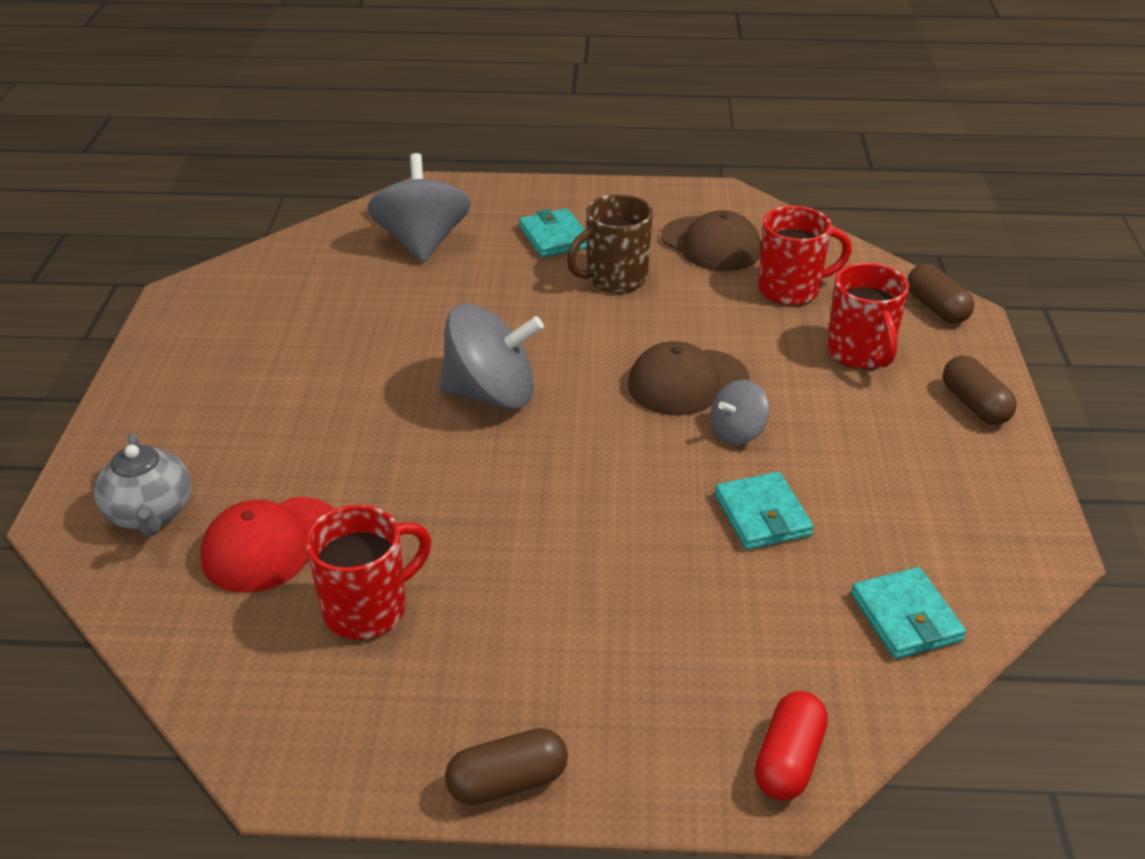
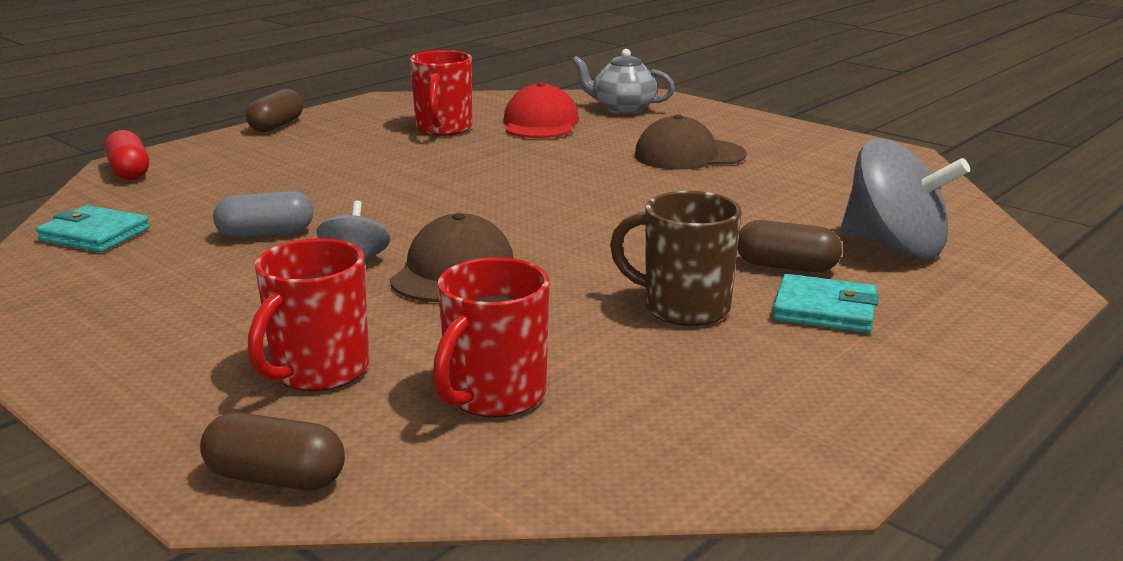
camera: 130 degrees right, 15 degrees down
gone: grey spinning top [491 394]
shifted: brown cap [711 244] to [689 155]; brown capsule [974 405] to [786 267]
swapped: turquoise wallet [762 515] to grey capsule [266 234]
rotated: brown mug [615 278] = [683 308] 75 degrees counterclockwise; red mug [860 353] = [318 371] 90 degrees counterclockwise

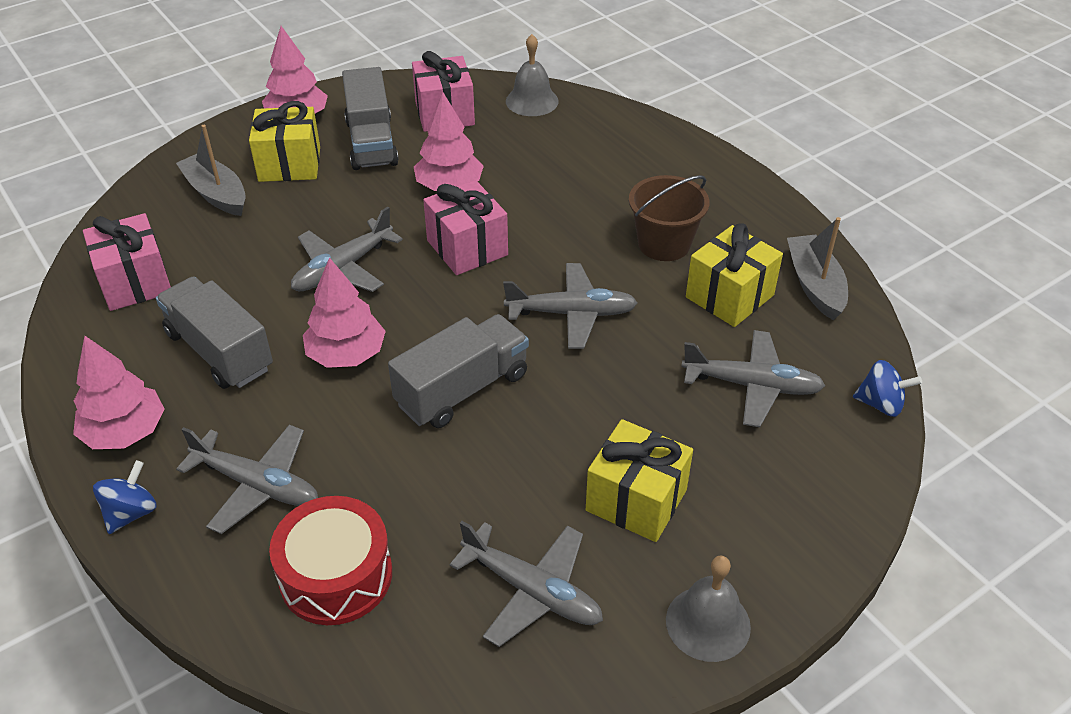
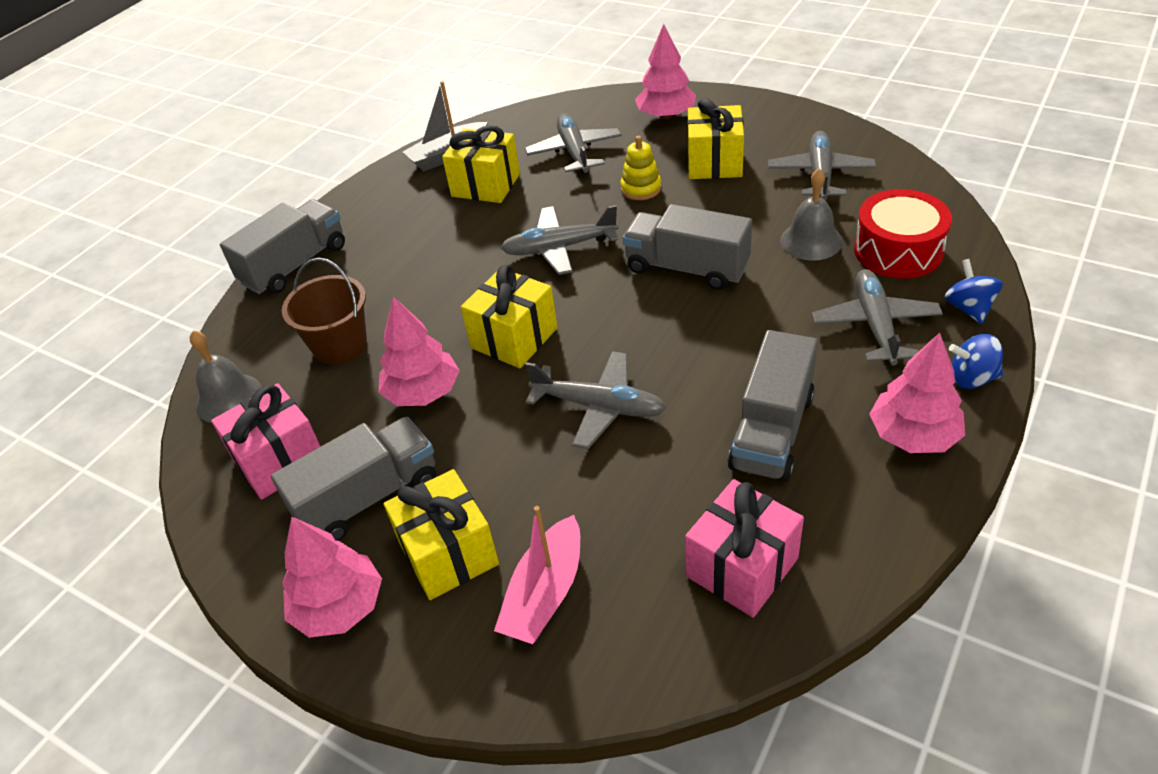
camera: 110 degrees left, 0 degrees up
new: yellow stacking toy [641 188]; grey truck [295 265]
shifted: brown bucket [664 244] to [340 345]; pink tree [346 354] to [666 115]; blue spinning top [880 404] to [968 308]; grey bell [708 623] to [811 241]
repainted: grey boat [216 194] to pink boat [545 593]; pink gift [467 248] to yellow gift [514 338]
rotated: grey plane [572 313] = [559 248] 75 degrees counterclockwise

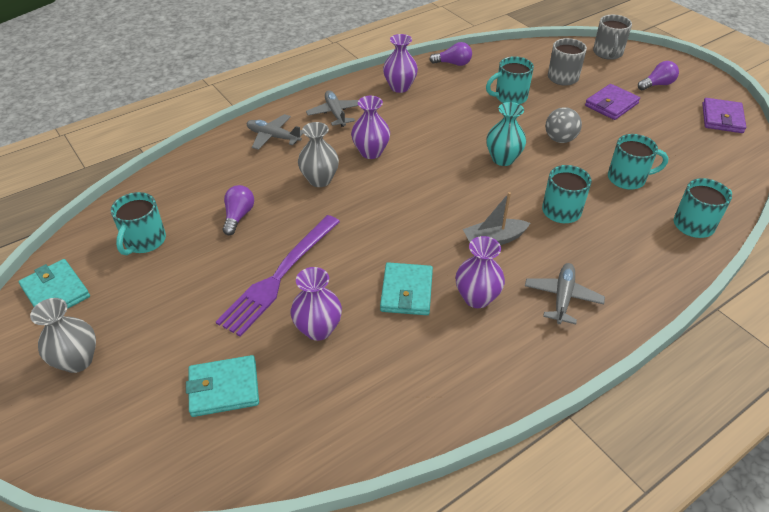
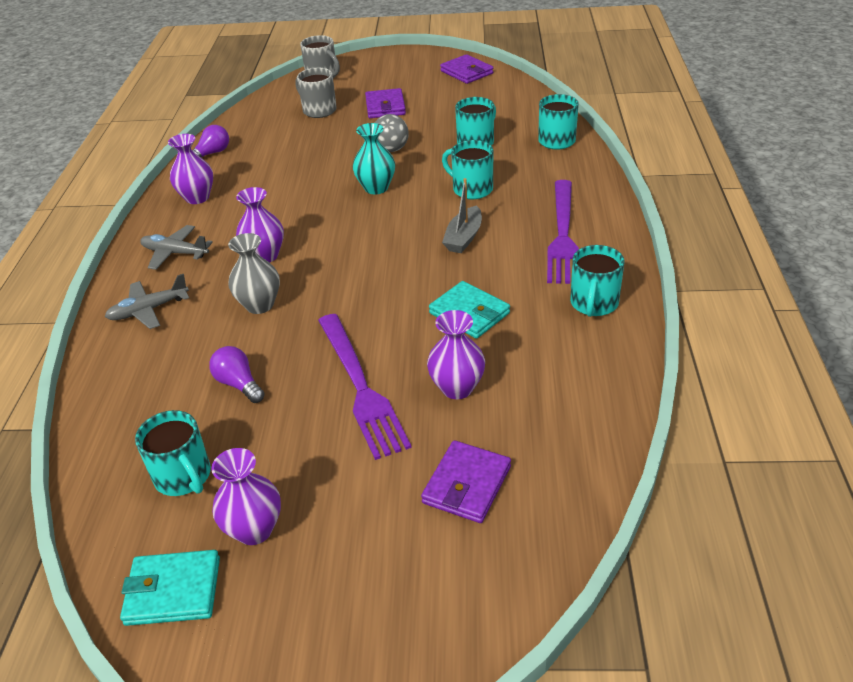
camera: 50 degrees left, 5 degrees down
gone: purple light bulb [657 84]; grey vase [77 360]
shifted: turquoise mug [509 97] to [593 304]; purple vase [477 298] to [254 530]
swapped: grey plane [562 297] to purple fork [562 234]
repainted: turquoise wallet [224 388] to purple wallet [467 485]

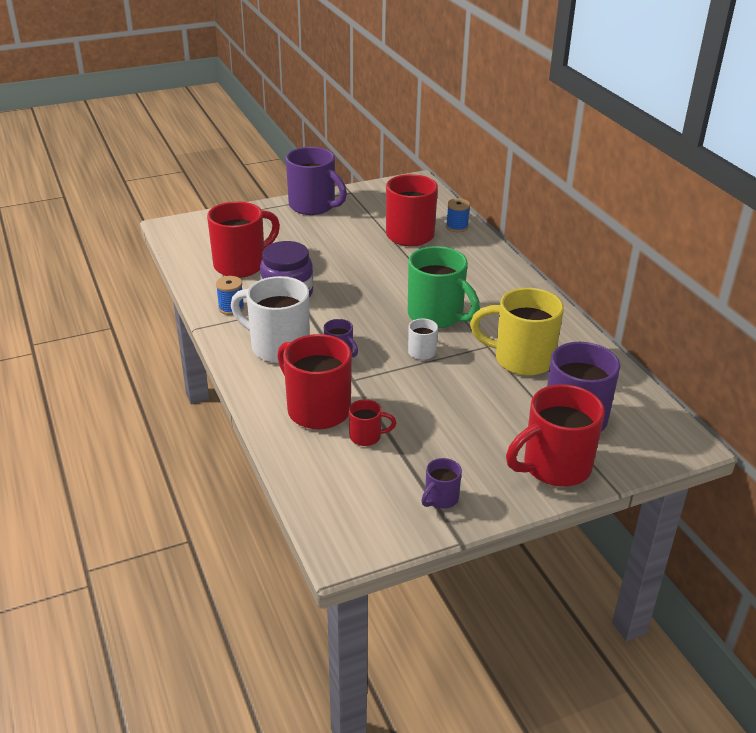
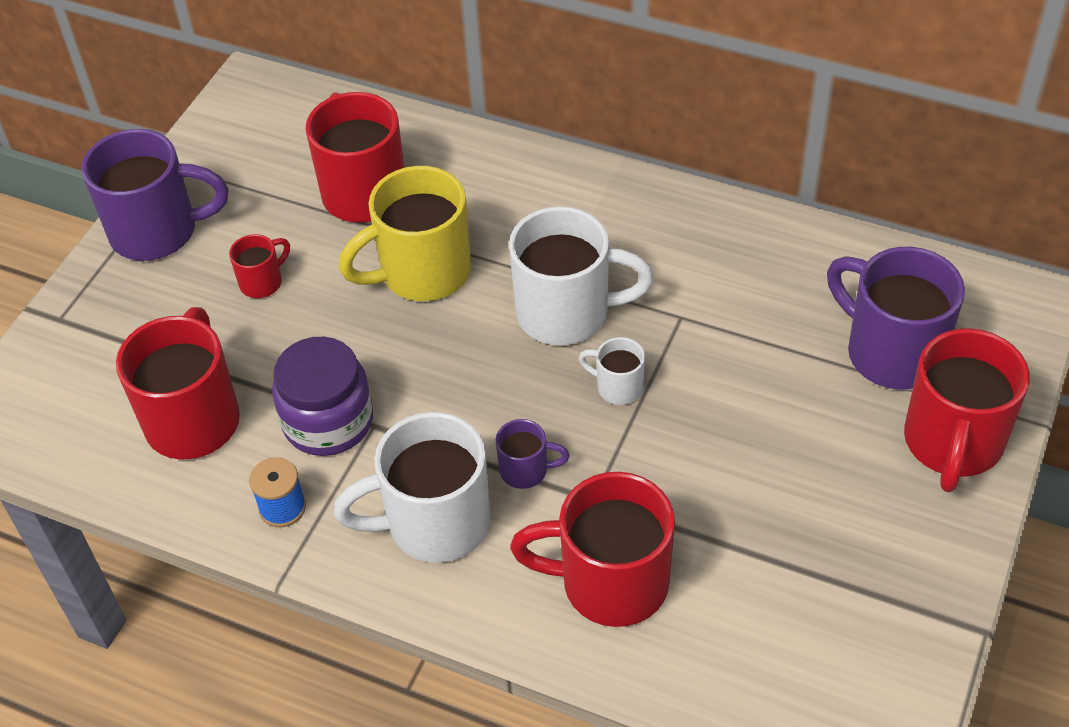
camera: 40 degrees left, 15 degrees up
gone: blue spool [457 227]; purple mug [440 499]
shifted: yellow mug [521 359] to [422 273]; red mug [366 437] to [262 282]
repainted: green mug [437 316] to white mug [567 313]

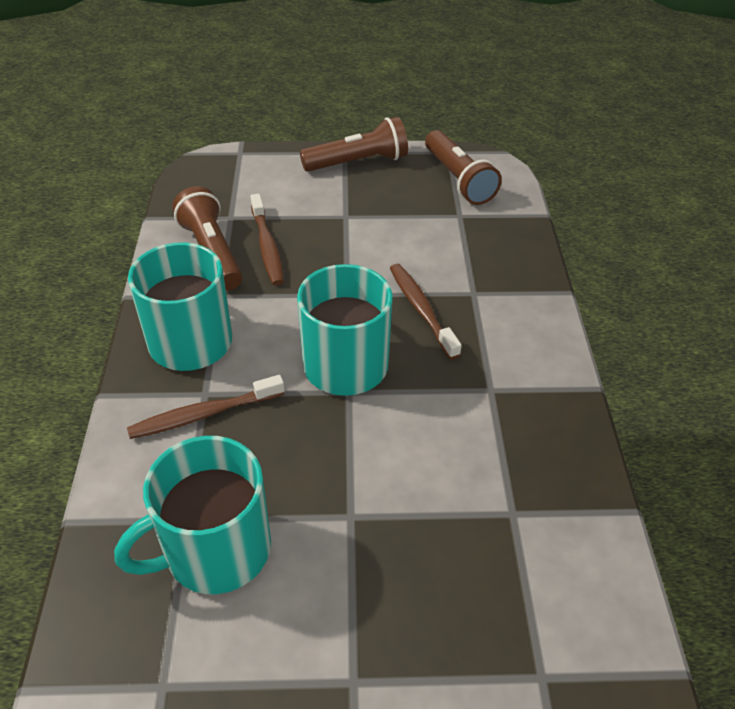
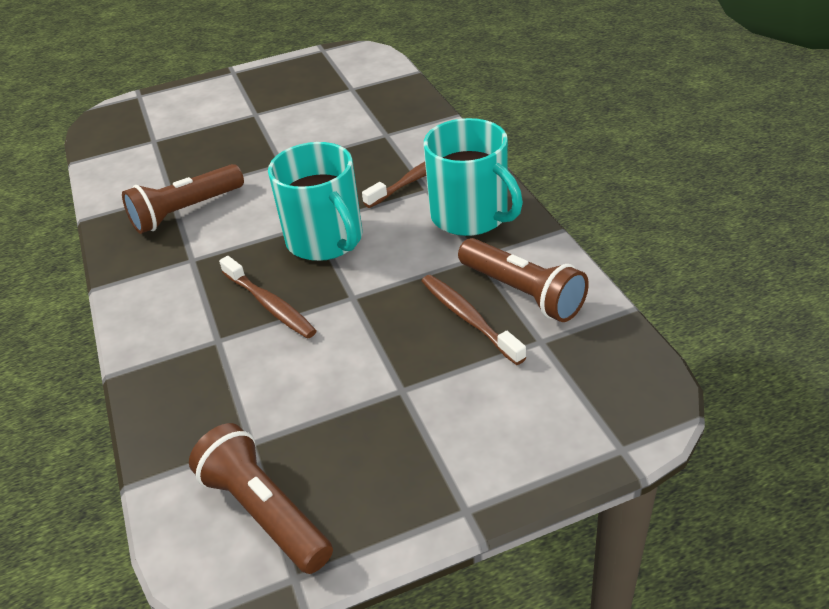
camera: 165 degrees right, 5 degrees down
gone: turquoise mug [215 550]
shifted: brown flashlight [358 162] to [185 211]

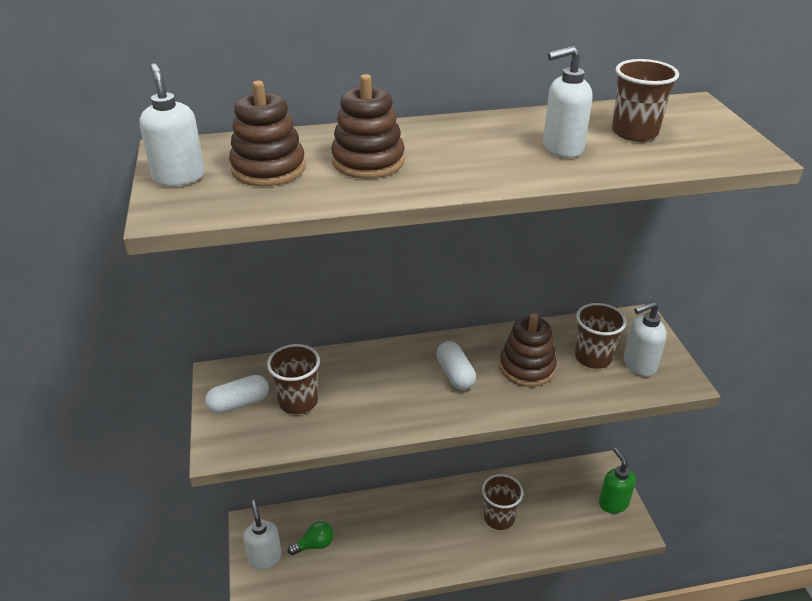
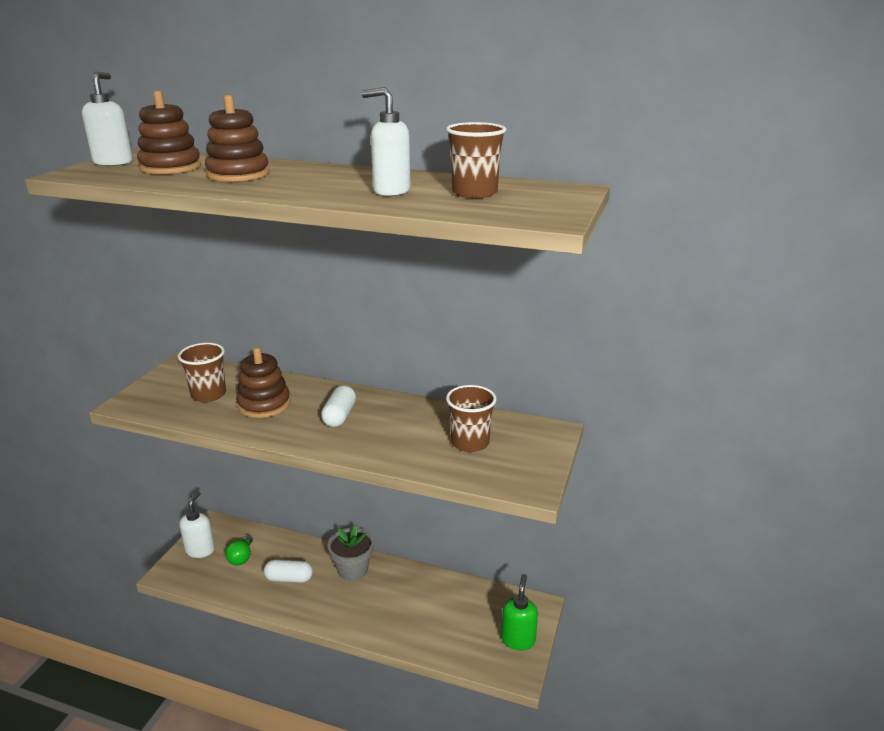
camera: 30 degrees right, 10 degrees down
gone: white soap dispenser [639 365]; brown cup [499 517]
new: grey flower pot [352 569]
shifted: brown stacking toy [527 367] to [264 404]; white capsule [239 403] to [289 578]
rotated: green light bulb [314 545] = [241 557] 90 degrees clockwise

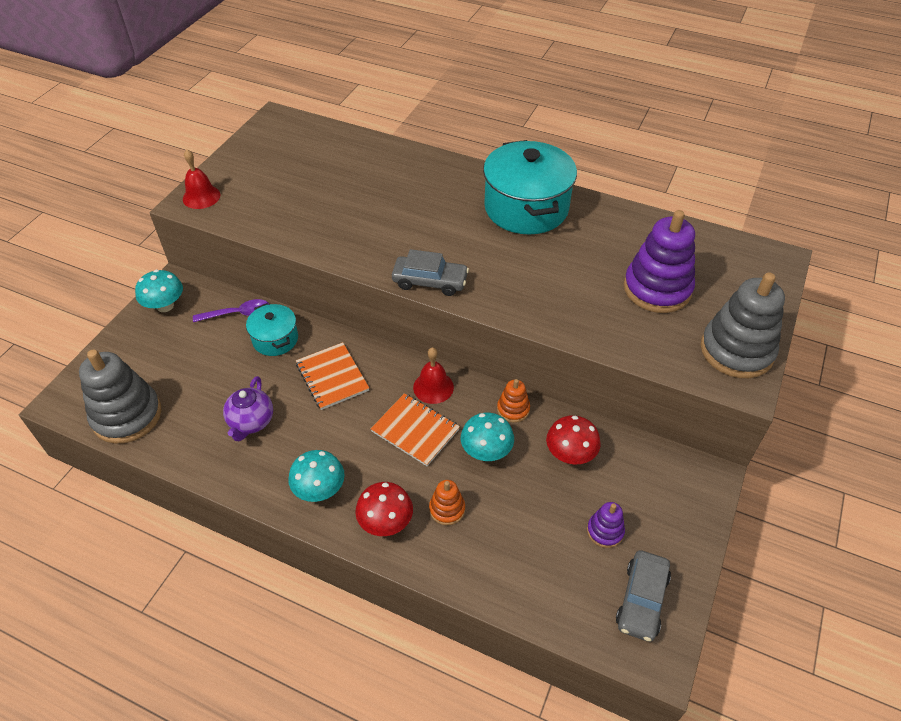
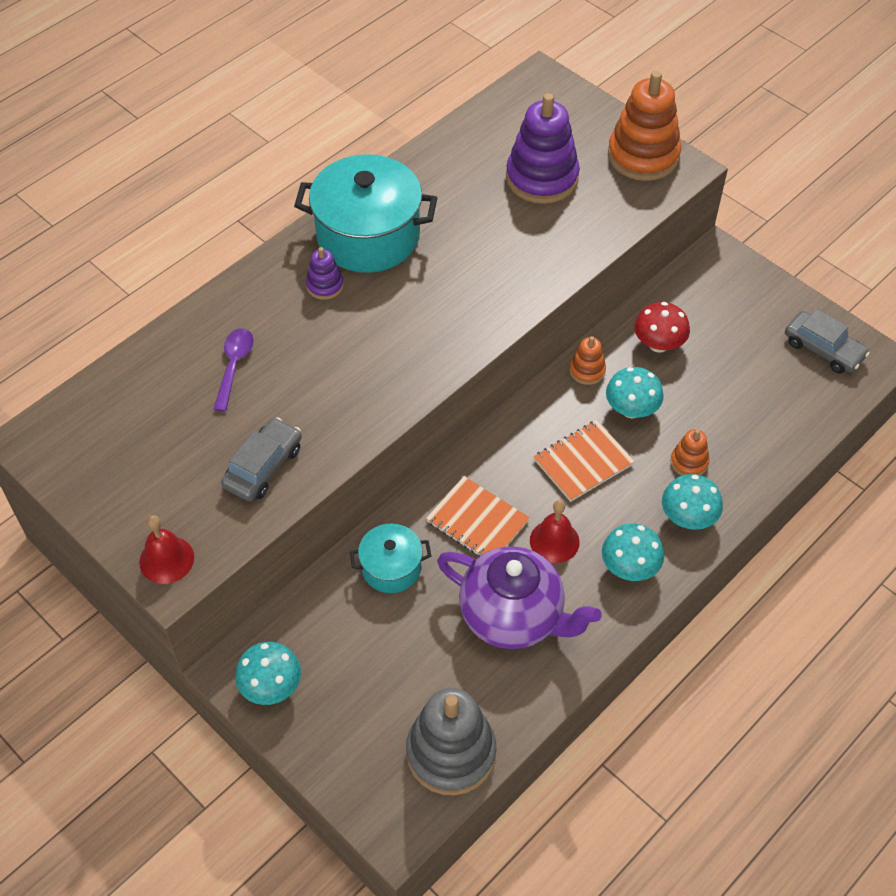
camera: 70 degrees left, 5 degrees up
shifted: grey car [430 281] to [263 467]; purple spoon [238 314] to [234 366]; red bell [433 387] to [554 541]; purple stacking toy [605 531] to [325 285]
repainted: grey stacking toy [736 351] to orange stacking toy [643 156]; red mushroom [386 522] to turquoise mushroom [688 517]
rotated: orange notebook [332 377] = [477 521] 45 degrees clockwise
scaled: purple teapot [251 422] = [513 616] x1.75

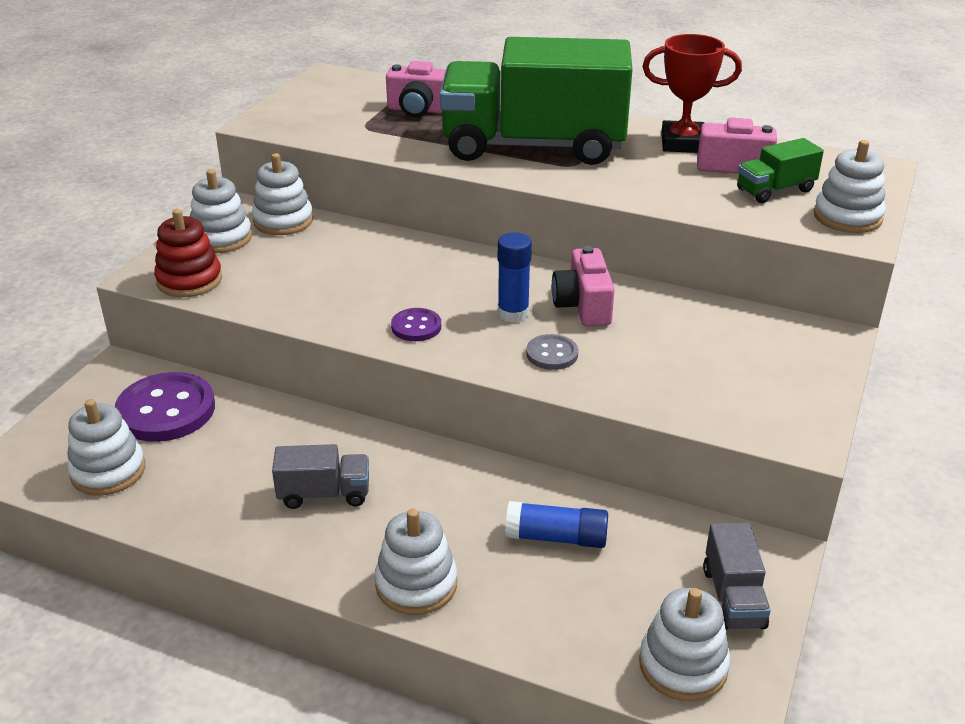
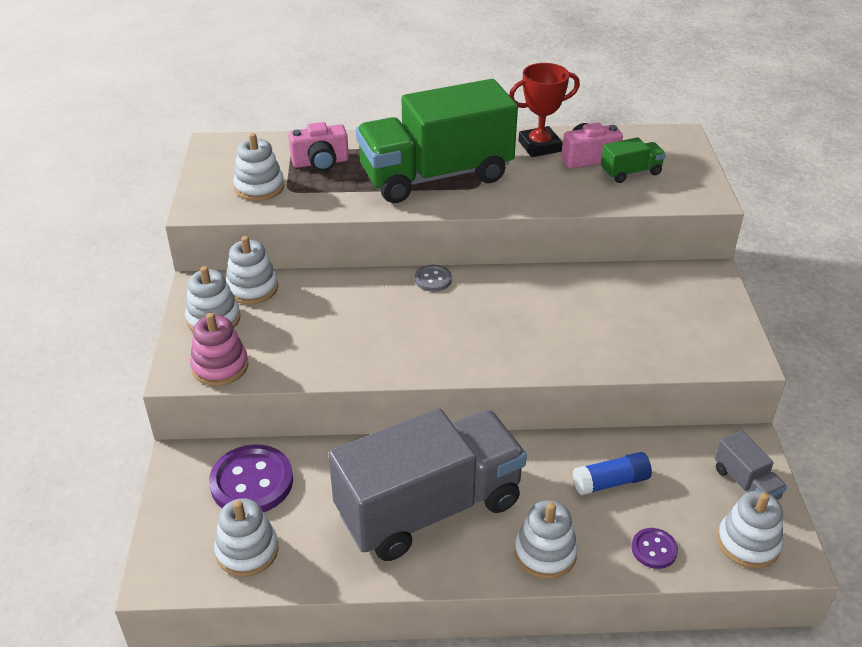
camera: 25 degrees left, 5 degrees up
gone: blue glue stick [513 314]; pink camera [583 306]
shifted: white stacking toy [847 217] to [259 187]; purple button [416 326] to [654 549]; grey button [552 354] to [433 279]
repainted: red stacking toy [189 280] to pink stacking toy [220 366]
rotated: green truck [775 190] = [630 173] 150 degrees counterclockwise
scaled: grey truck [324 494] = [429 508] x2.46

